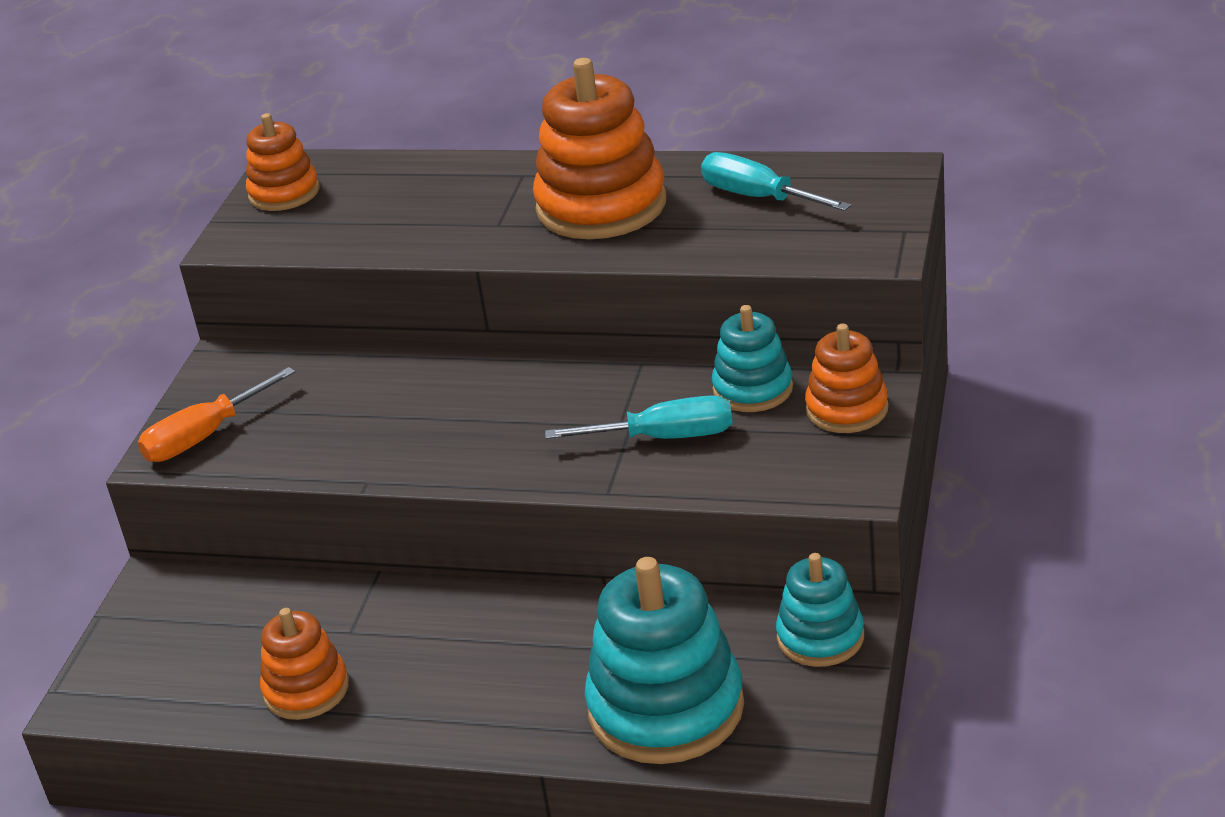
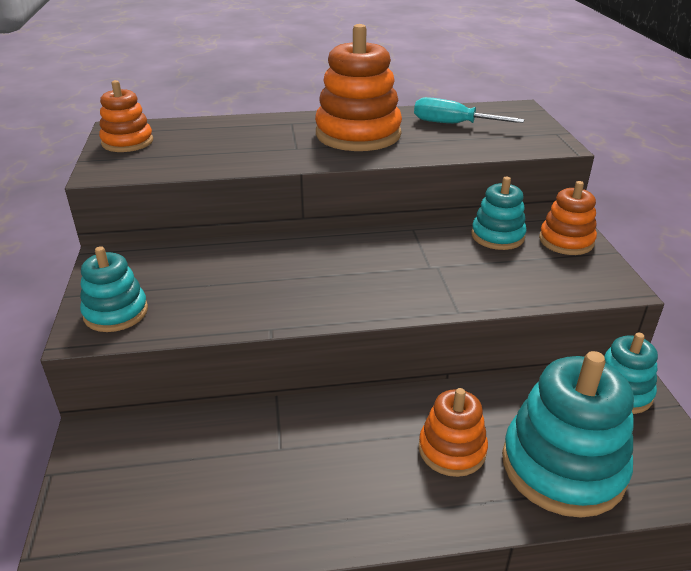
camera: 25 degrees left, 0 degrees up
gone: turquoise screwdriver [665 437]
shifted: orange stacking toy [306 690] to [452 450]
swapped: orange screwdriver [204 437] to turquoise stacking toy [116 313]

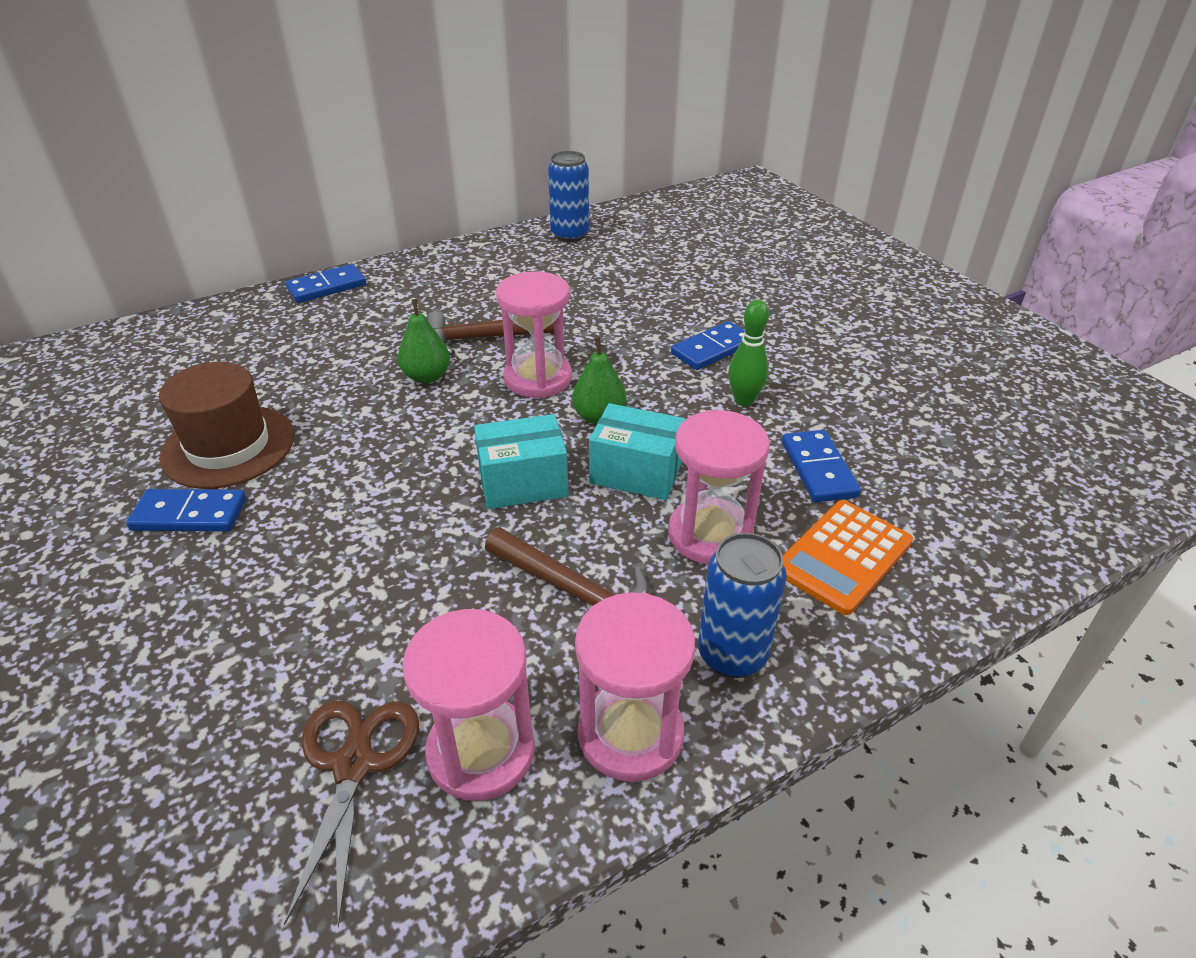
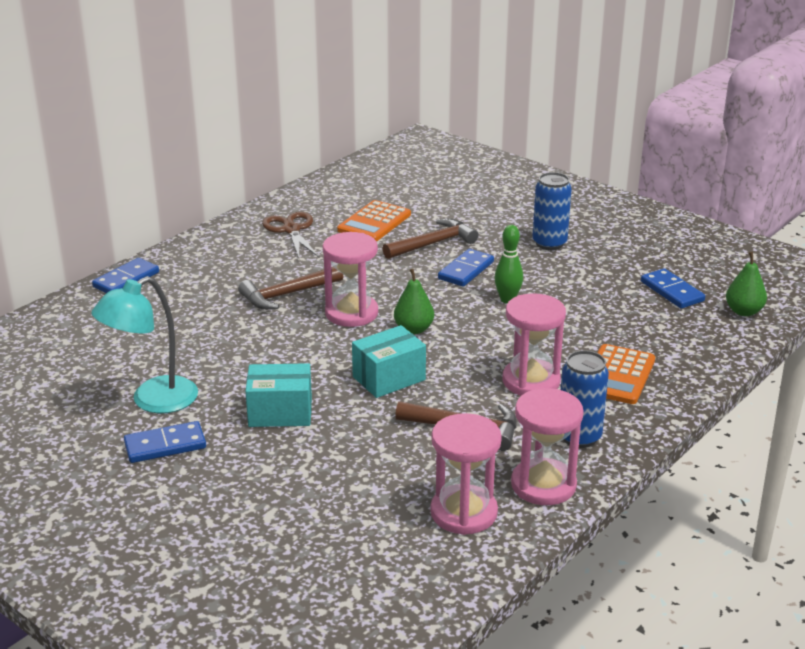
camera: 20 degrees left, 10 degrees down
new: orange calculator [374 222]; brown hammer [433 243]
shifted: blue can [569 235] to [549 243]; green pear [427 376] to [743 311]; turquoise box [636 473] to [280 413]; blue domino [818 469] to [672 291]; brown scissors [354 765] to [291 230]
swapped: brown hat [228 446] to turquoise lamp [153 401]

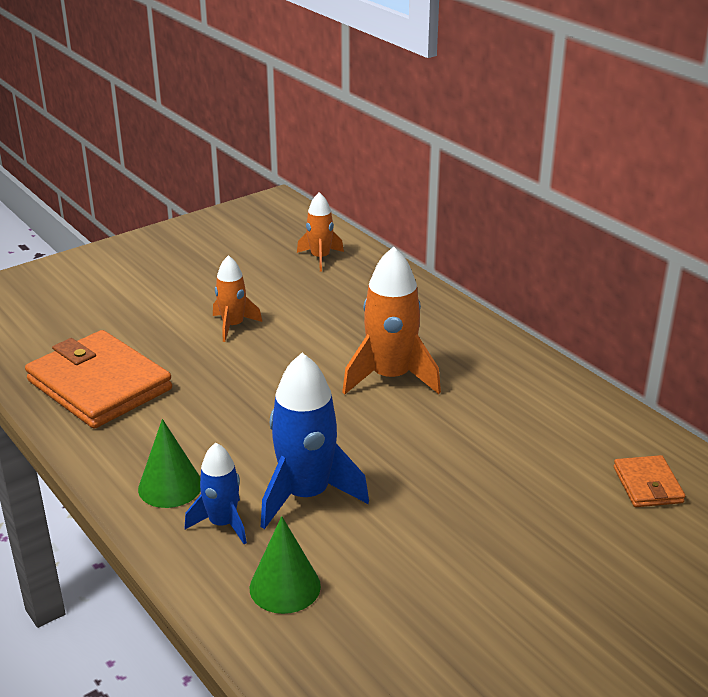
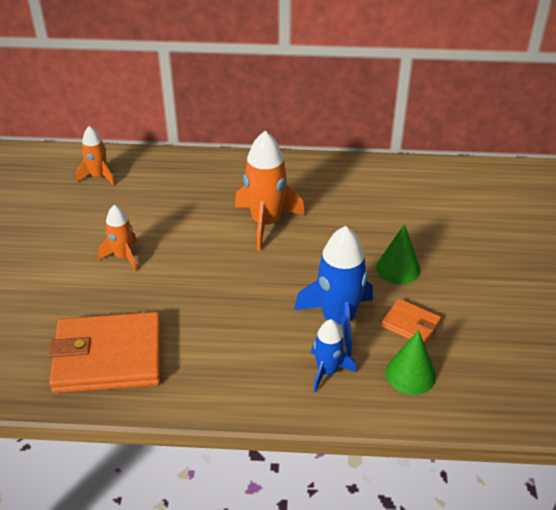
camera: 50 degrees left, 10 degrees up
shifted: green cone [170 486] to [398 268]; orange wallet [648 485] to [410 324]

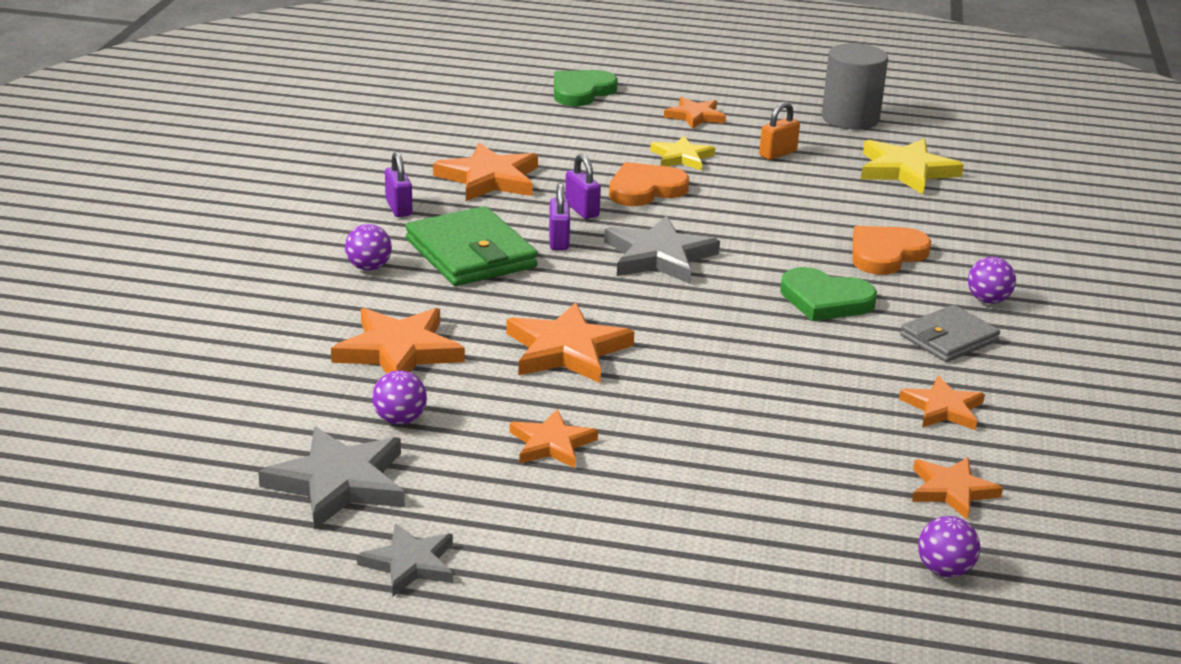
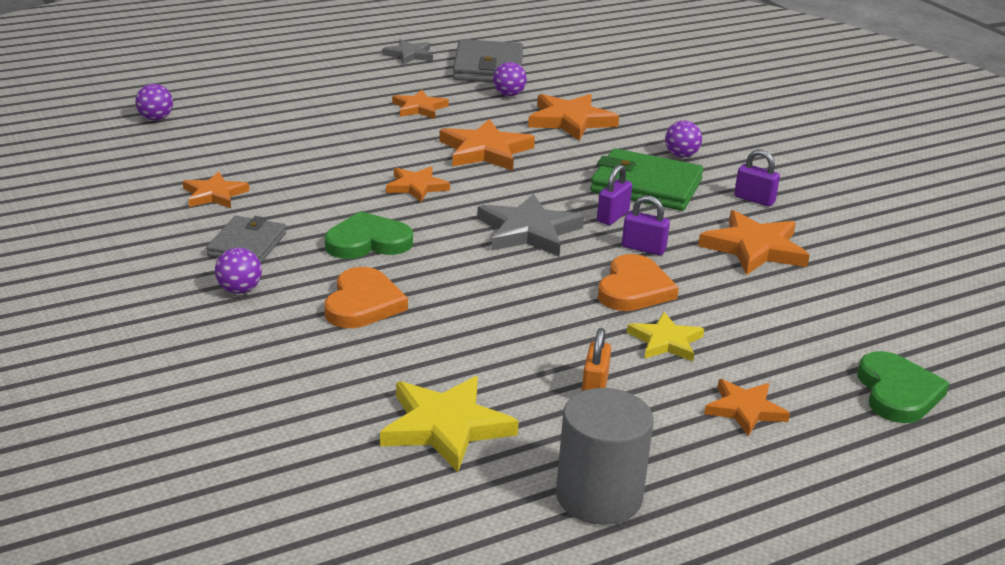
camera: 140 degrees right, 0 degrees up
shifted: orange star [951 490] to [416 187]
swapped: grey star [338 483] to grey wallet [488 67]
rotated: purple padlock [558 240] = [612 217] 75 degrees clockwise

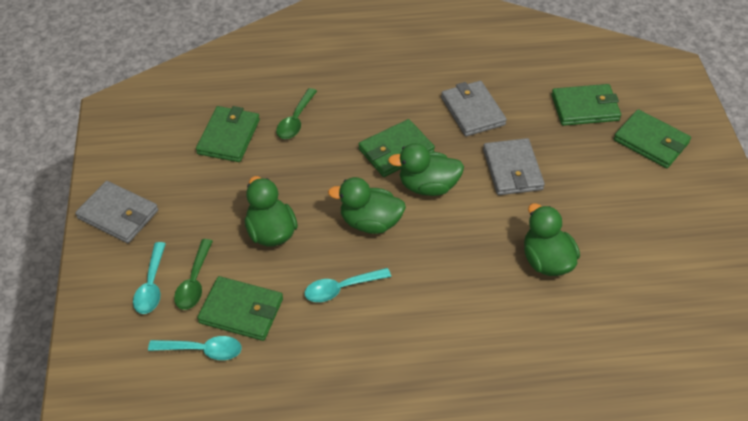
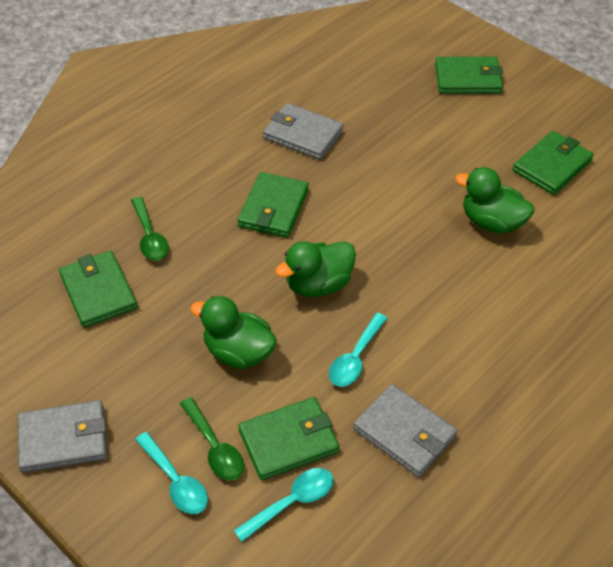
camera: 40 degrees left, 0 degrees up
gone: green duck [428 186]
shifted: green wallet [585 108] to [552 166]; grey wallet [512 170] to [404 433]

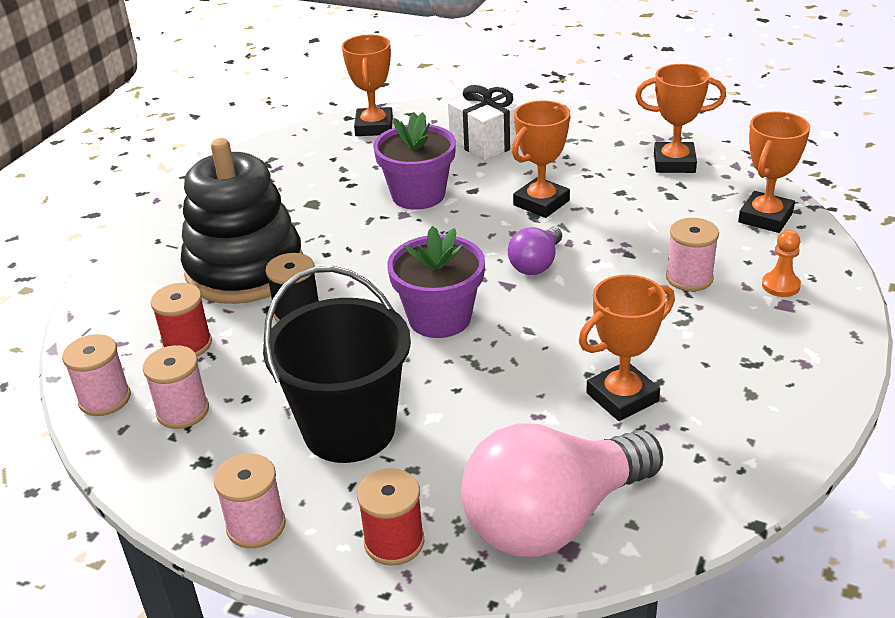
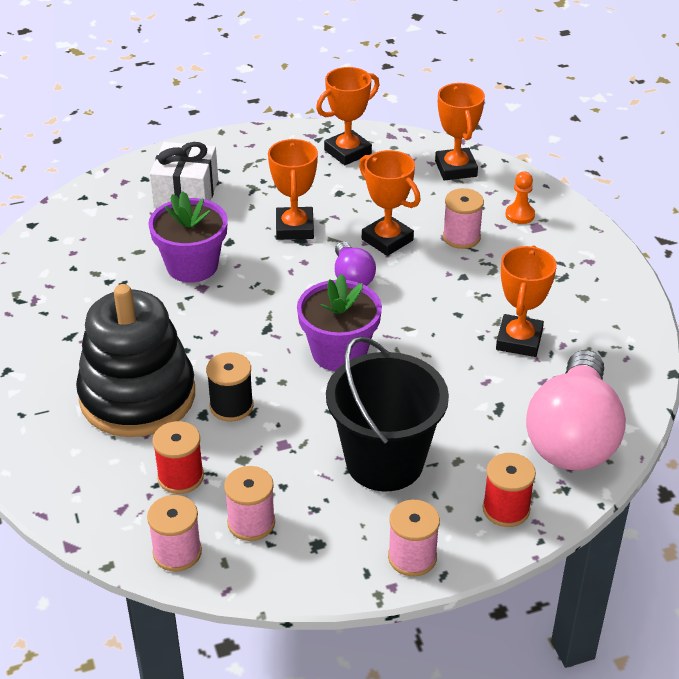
camera: 45 degrees left, 5 degrees up
shifted: orange trophy [374 127] to [387 240]

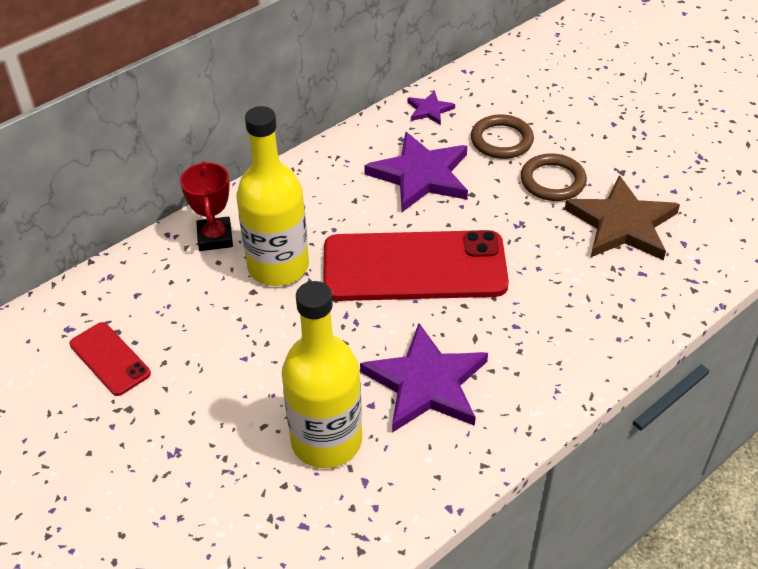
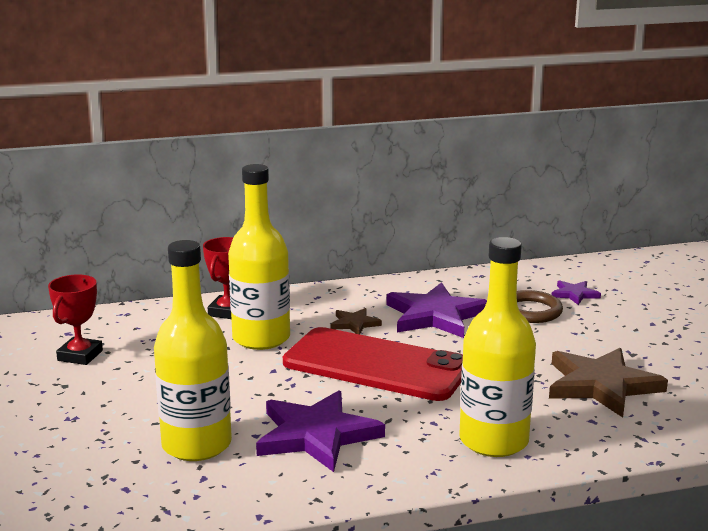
camera: 25 degrees right, 25 degrees down
gone: brown ring [552 181]
new: yellow bottle [493 441]; brown star [354 324]
shifted: purple star [429 110] to [574 294]
swapped: red phone [110 359] to red trophy [80 355]

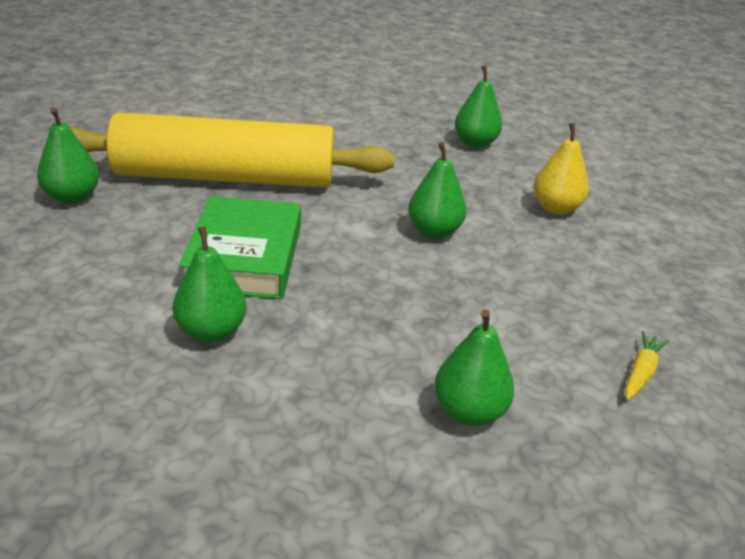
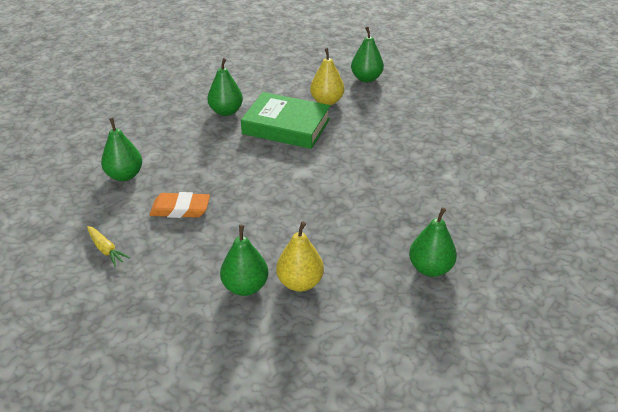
camera: 110 degrees right, 5 degrees up
gone: yellow rolling pin [225 177]
new: yellow pear [327 101]; orange eraser [180 209]
shifted: green pear [434 231] to [245 287]

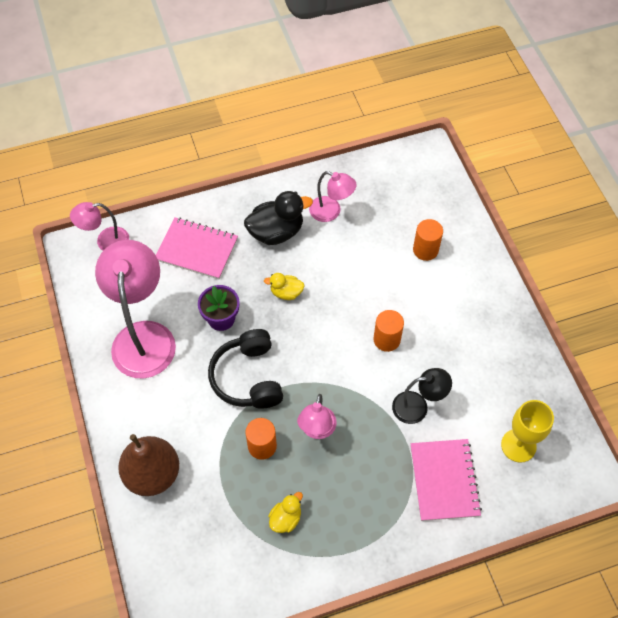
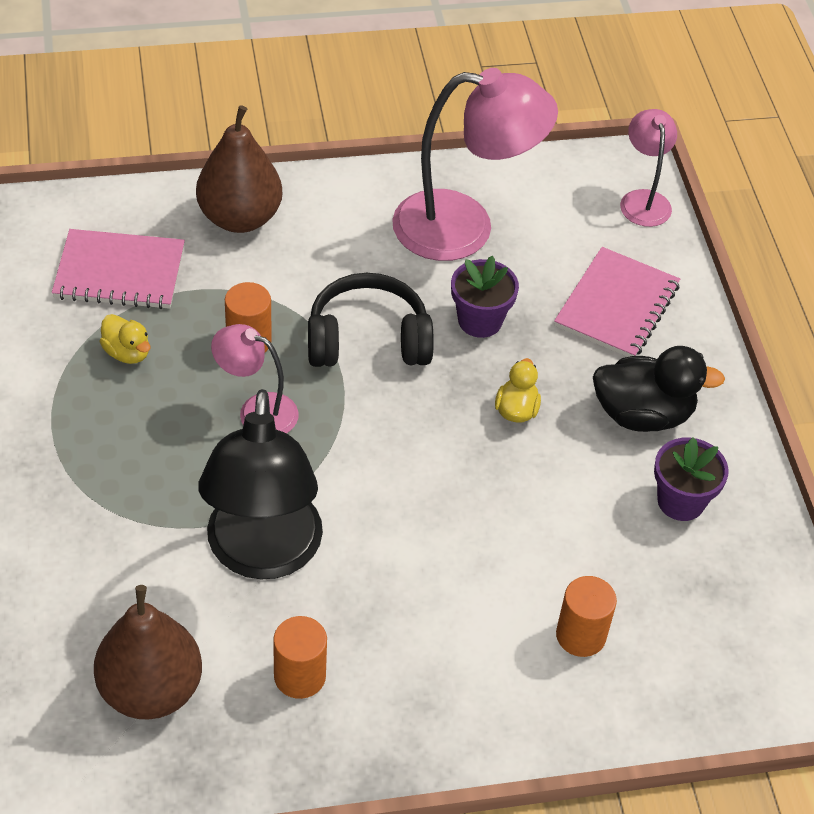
camera: 95 degrees right, 10 degrees down
shifted: orange cylinder [386 339] to [299 676]; pink notebook [444 480] to [119 272]
swapped: pink lamp [331 212] to purple flower pot [681 501]; yellow goblet [518 445] to brown pear [151 690]
rotated: black duck [276 232] = [642 414] 75 degrees counterclockwise
scaled: black lamp [417 406] = [263 554] x1.87

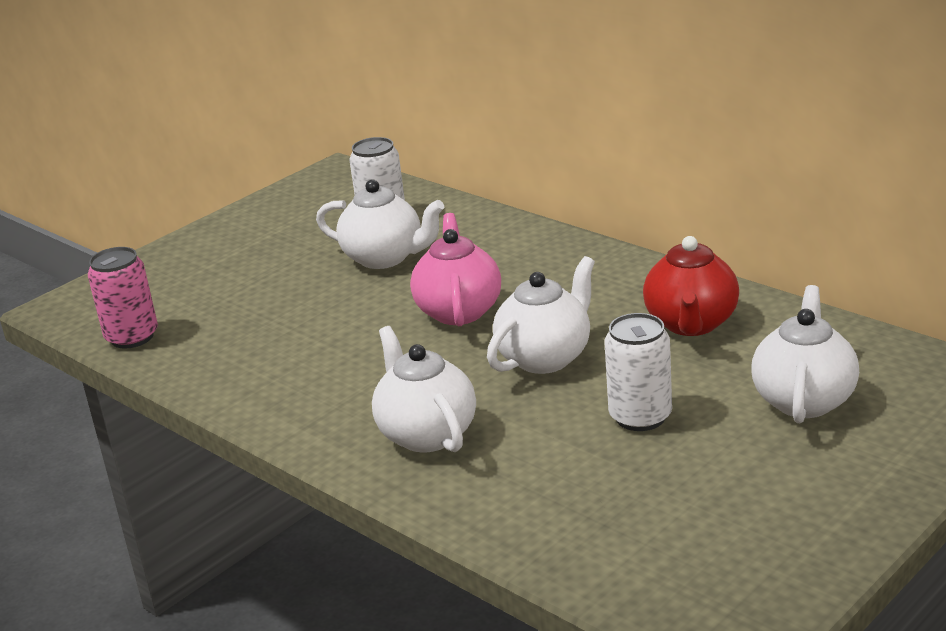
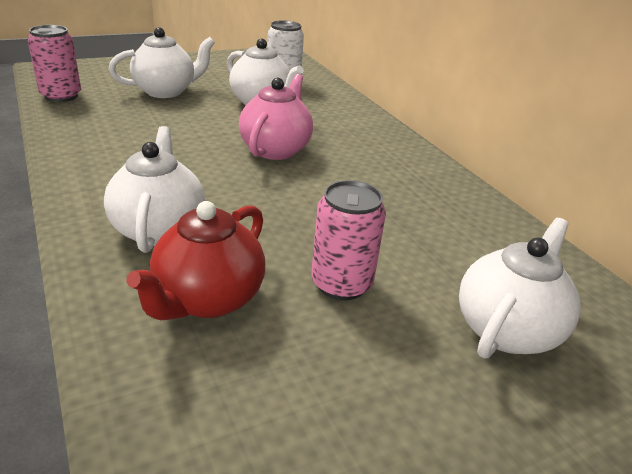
camera: 15 degrees right, 5 degrees up
shifted: red teapot [691 324] to [207 299]; white teapot [545 358] to [166 91]
repainted: white can [640 417] to pink can [341 284]

